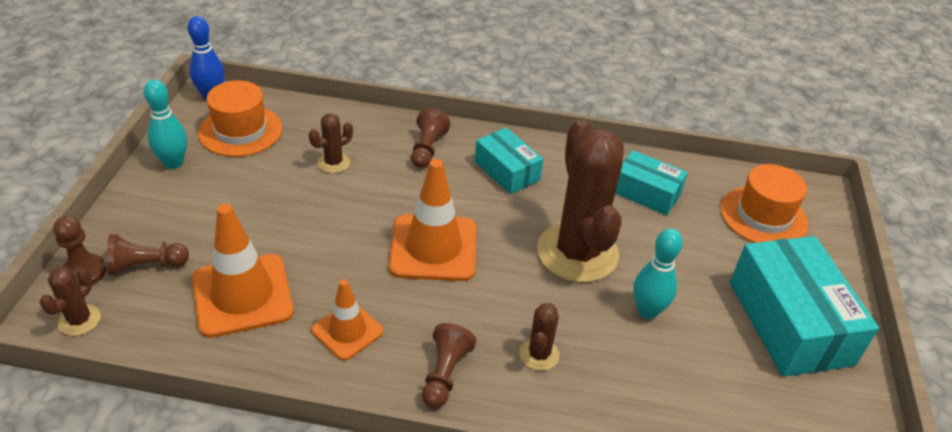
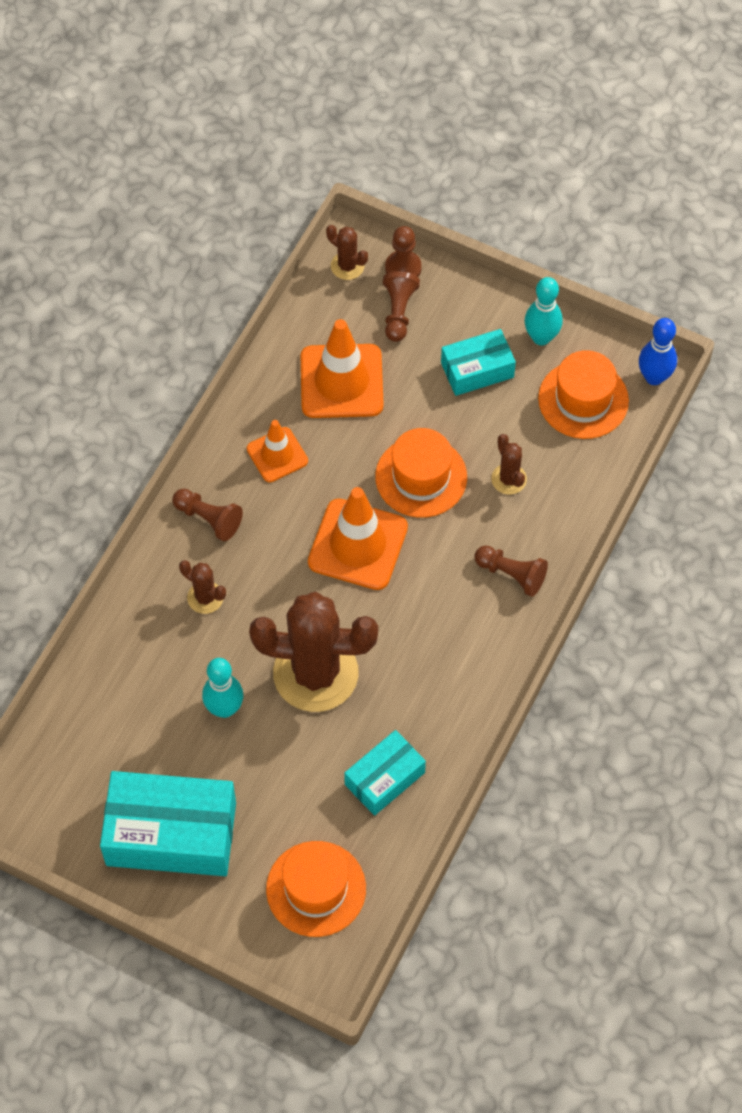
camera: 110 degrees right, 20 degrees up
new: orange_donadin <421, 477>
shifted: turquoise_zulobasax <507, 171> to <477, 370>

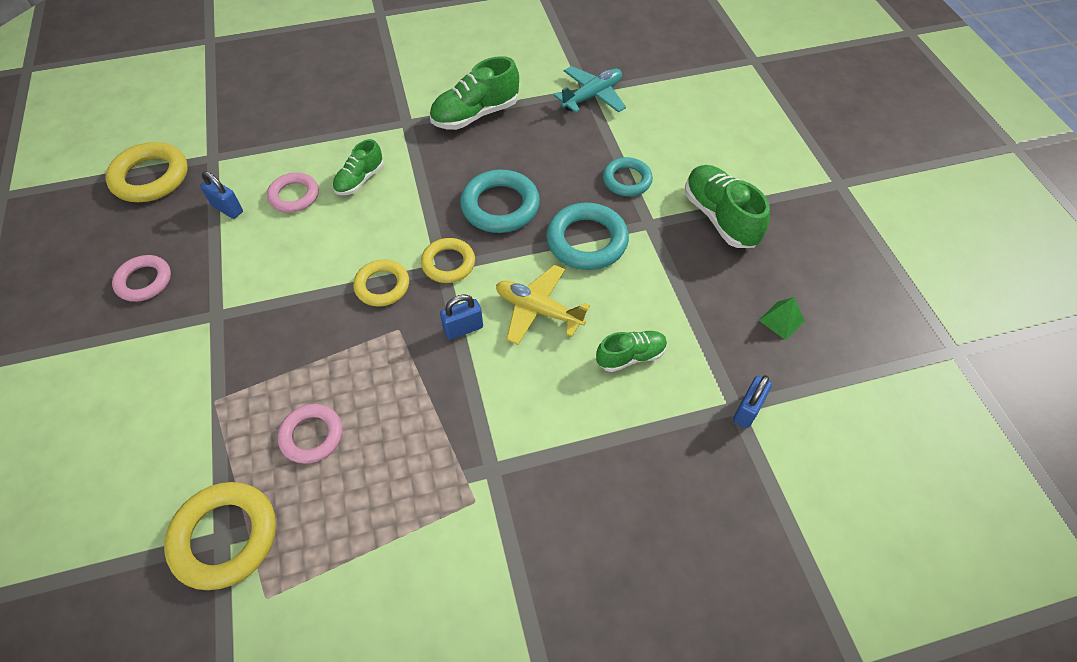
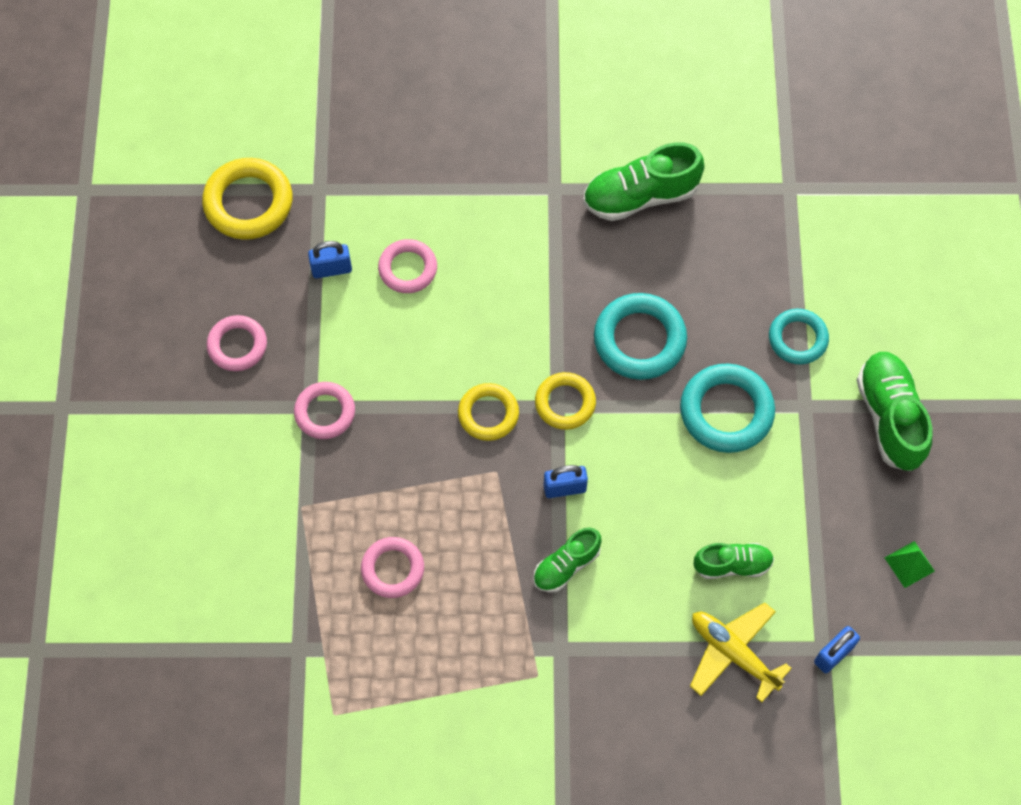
camera: 15 degrees right, 10 degrees up
gone: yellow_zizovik <225, 537>; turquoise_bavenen <592, 96>
new: pink_zizovik <325, 412>
shifted: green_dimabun <360, 180> to <566, 565>; yellow_bavenen <538, 310> to <733, 653>
rotated: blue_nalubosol <227, 209> = <331, 269> 60 degrees counterclockwise

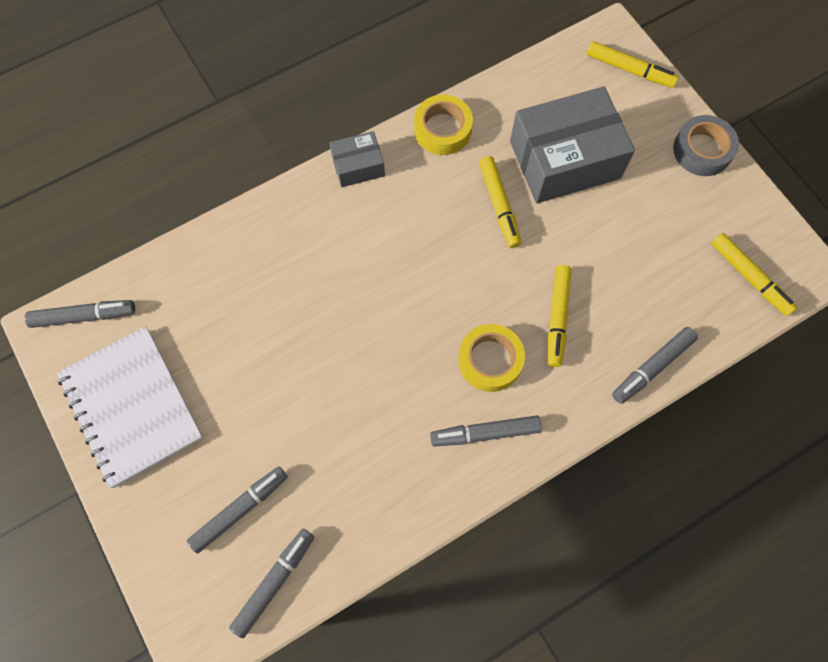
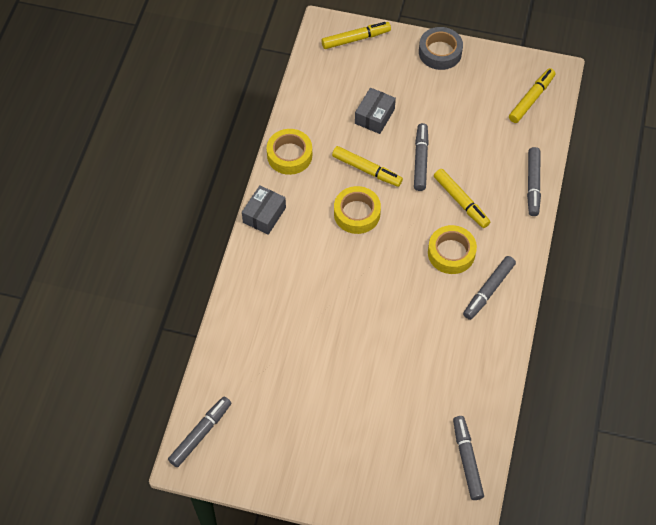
camera: 45 degrees left, 10 degrees down
gone: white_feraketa <131, 407>
new: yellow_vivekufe <357, 213>
shifted: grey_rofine <240, 510> to <420, 160>
rotated: yellow_rofine <749, 277> = <531, 99> 60 degrees counterclockwise
scaled: grey_zulobasax <564, 160> = <374, 116> x0.49

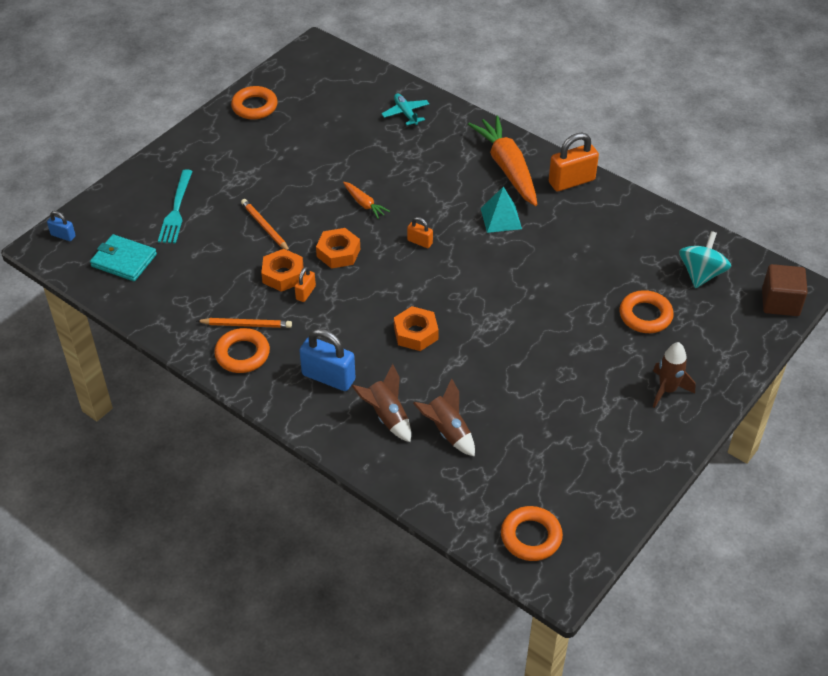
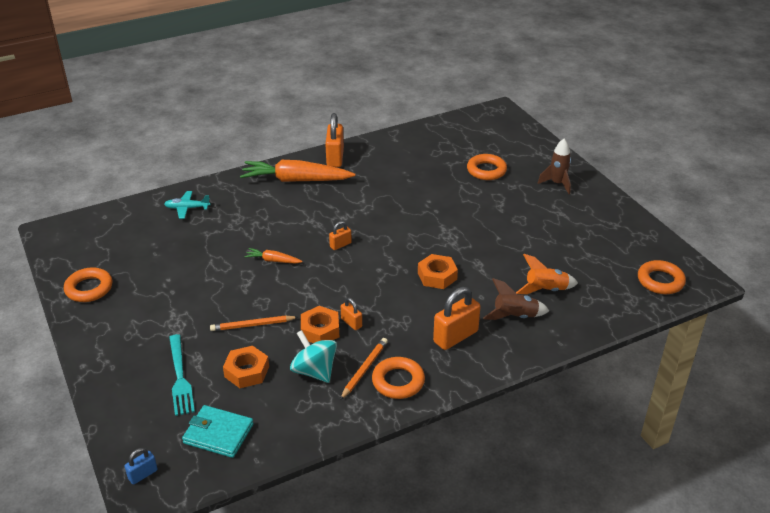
camera: 65 degrees left, 10 degrees down
gone: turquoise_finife <501, 218>; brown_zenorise <780, 302>
shifted: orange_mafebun <338, 253> to <247, 371>; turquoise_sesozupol <701, 274> to <314, 371>
repainted: blue_nalubosol <328, 377> to orange_nalubosol <455, 336>; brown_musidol <447, 431> to orange_musidol <546, 290>
rotated: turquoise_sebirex <124, 260> = <218, 433> 60 degrees clockwise; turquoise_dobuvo <176, 210> = <180, 377> 45 degrees clockwise; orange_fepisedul <364, 204> = <273, 260> 150 degrees counterclockwise

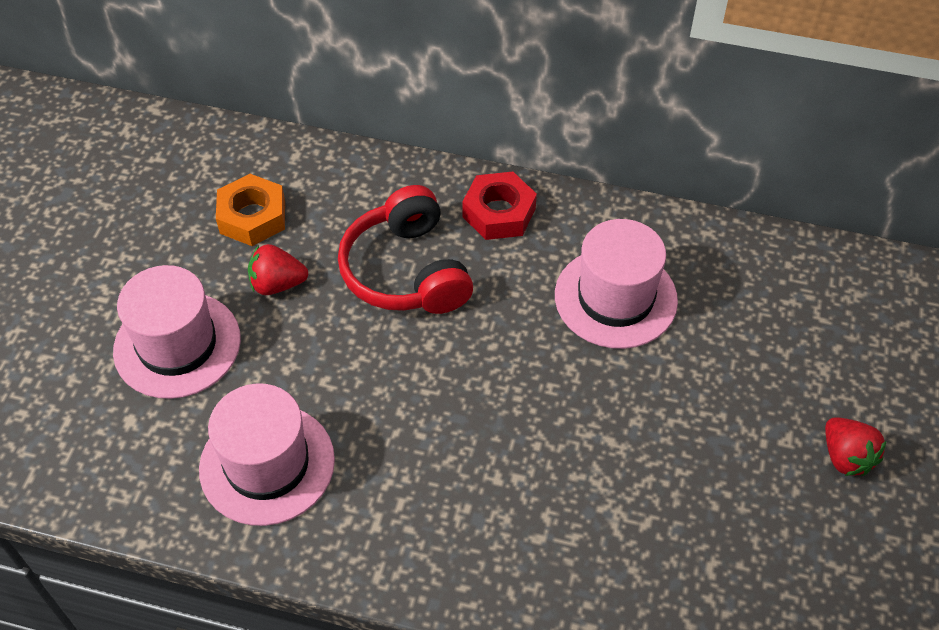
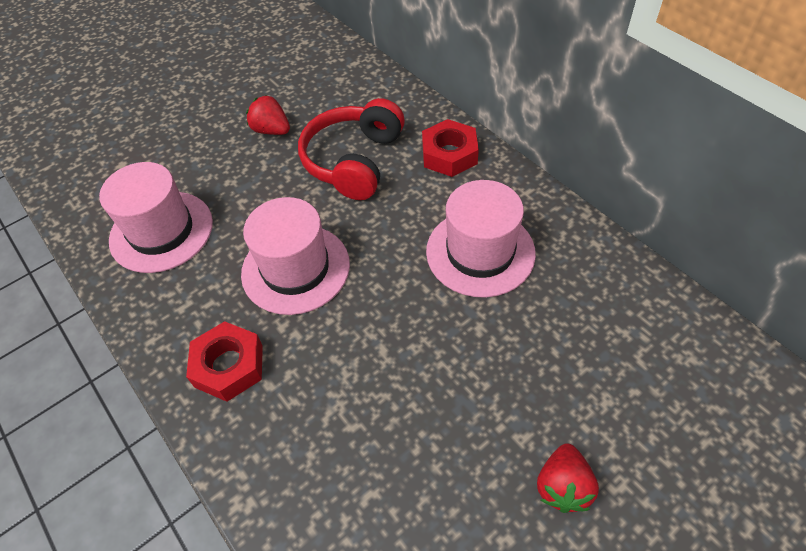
camera: 40 degrees right, 0 degrees up
gone: orange_mafebun <252, 217>
new: red_mafebun <229, 366>
shifted: pink_donadin <177, 345> to <295, 268>

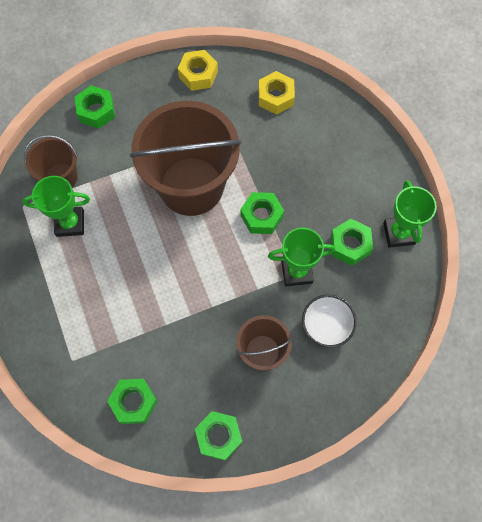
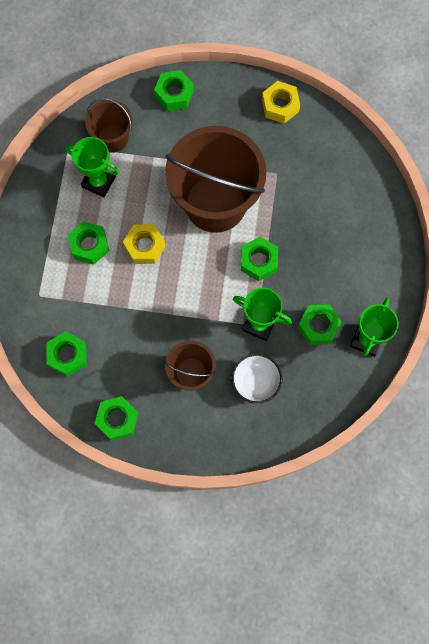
camera: 30 degrees right, 5 degrees up
new: green_mafebun <89, 245>
shifted: yellow_mafebun <275, 97> to <144, 246>

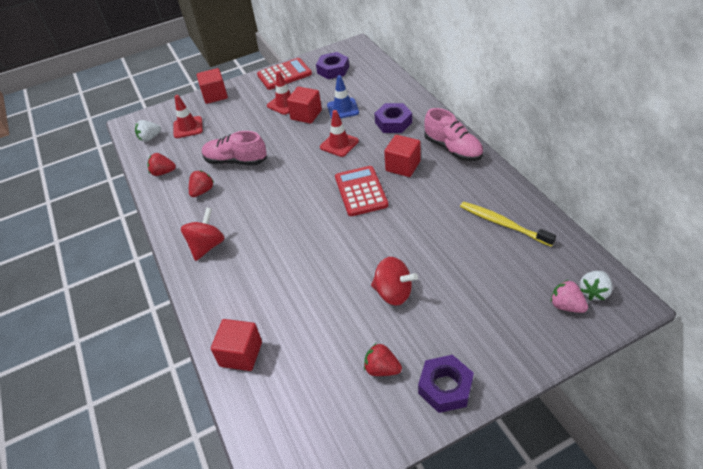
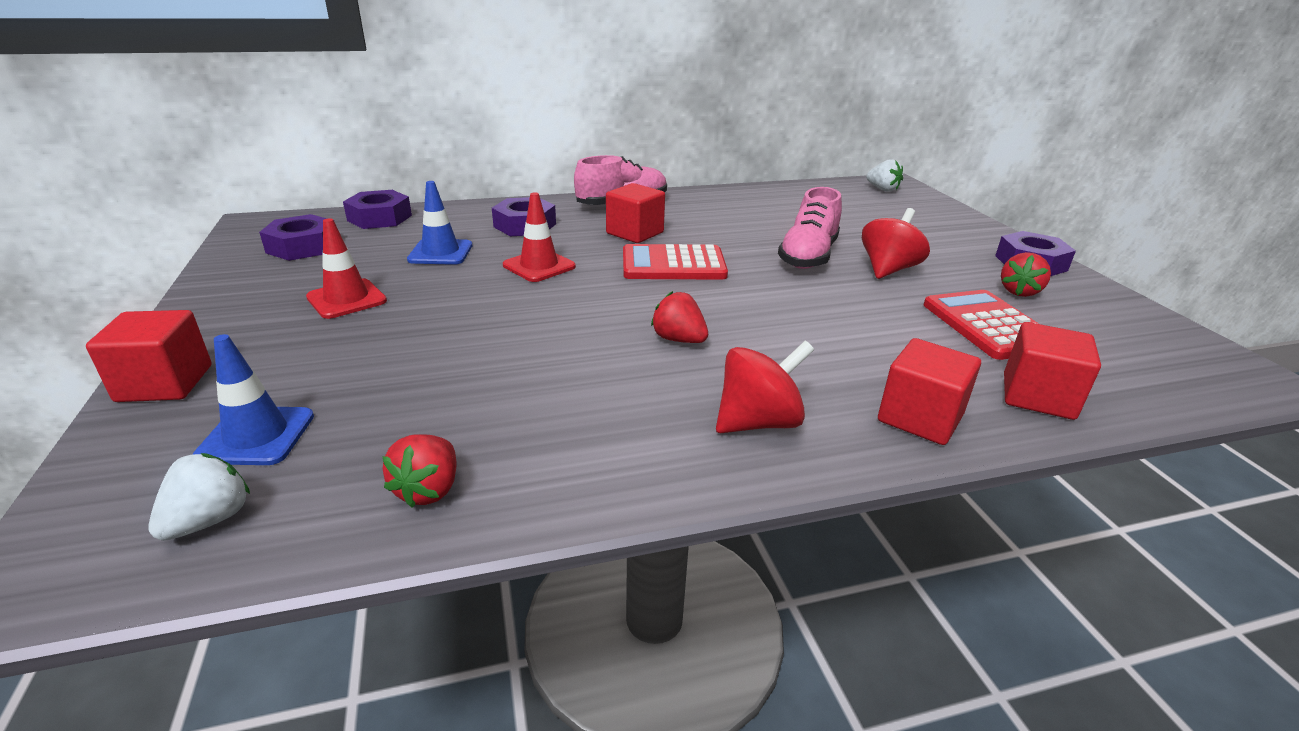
camera: 85 degrees left, 15 degrees down
gone: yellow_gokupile <503, 224>; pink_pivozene <566, 305>
new: purple_mafebun <379, 218>
shifted: red_pivozene <202, 191> to <679, 339>; pink_dimabun <236, 161> to <808, 256>; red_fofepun <284, 74> to <989, 325>; red_zenorise <306, 115> to <920, 418>
repainted: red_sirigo <188, 127> to blue_sirigo <256, 436>
rotated: white_pivozene <150, 138> = <209, 520> 135 degrees counterclockwise; red_sesozupol <207, 246> = <758, 422> 120 degrees clockwise

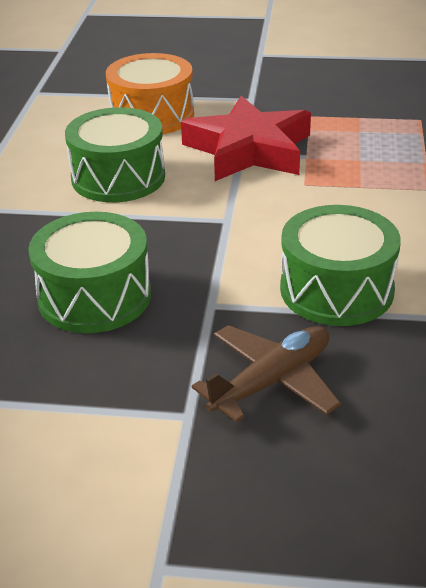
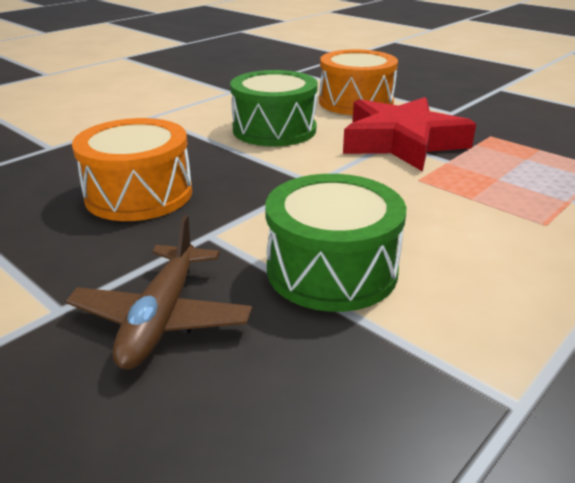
camera: 35 degrees right, 5 degrees down
repainted: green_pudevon <94, 296> to orange_pudevon <139, 194>
rotated: brown_bavenen <272, 381> = <162, 318> 105 degrees clockwise

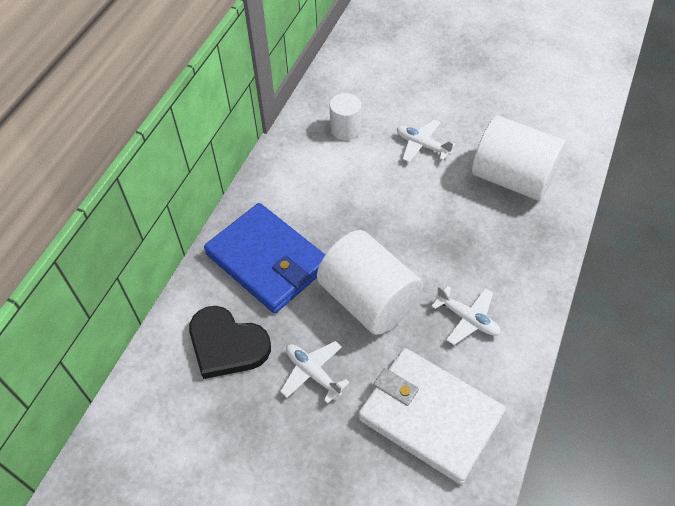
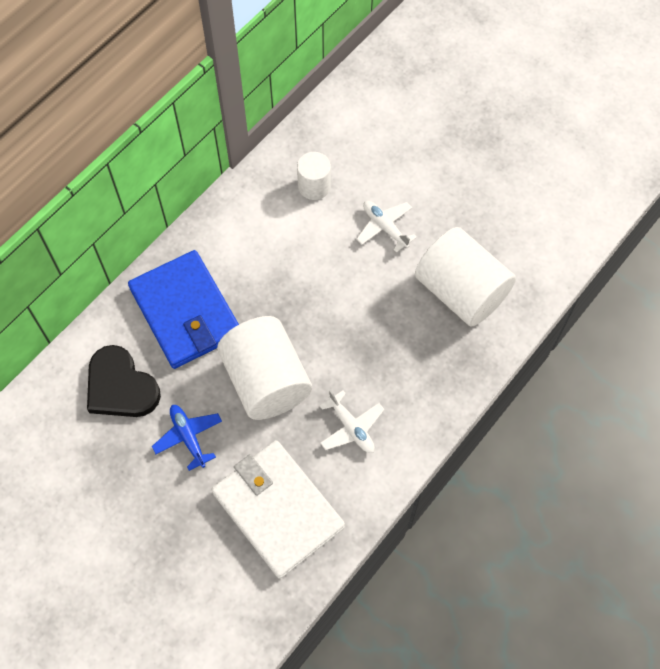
camera: 15 degrees right, 10 degrees up
repainted: white_bavenen <313, 373> to blue_bavenen <188, 437>

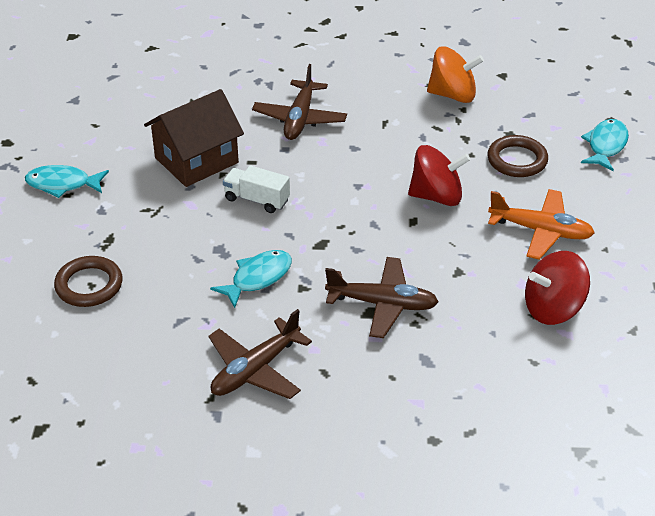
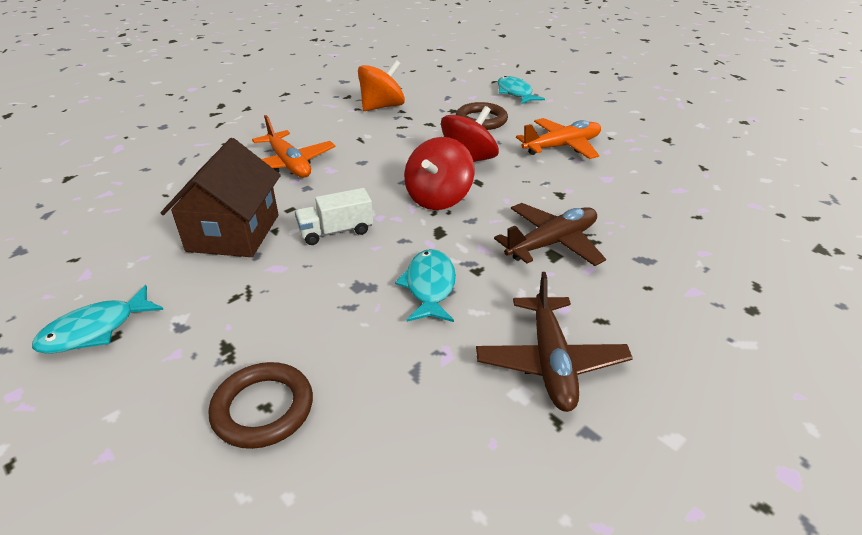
camera: 45 degrees left, 5 degrees down
shifted: red_sesozupol <553, 308> to <438, 198>
repainted: brown_bavenen <300, 119> to orange_bavenen <289, 164>

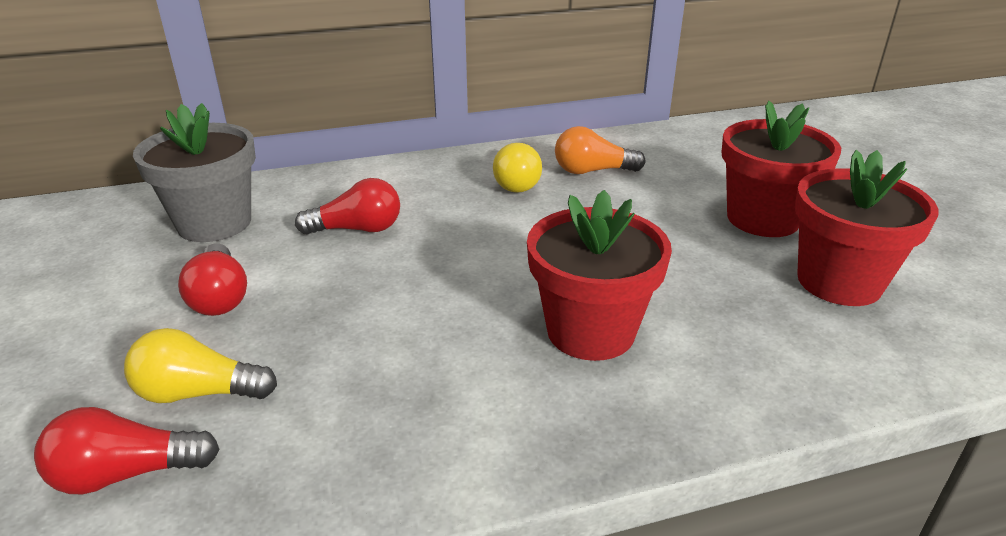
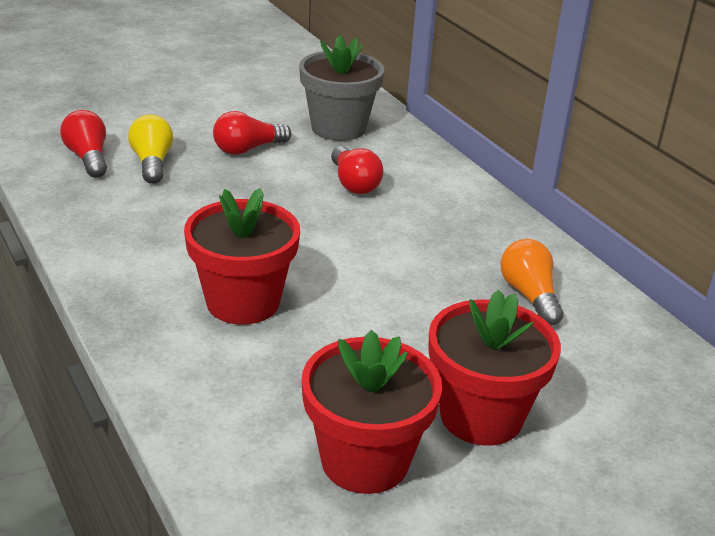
camera: 75 degrees right, 0 degrees up
gone: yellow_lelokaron <516, 182>

